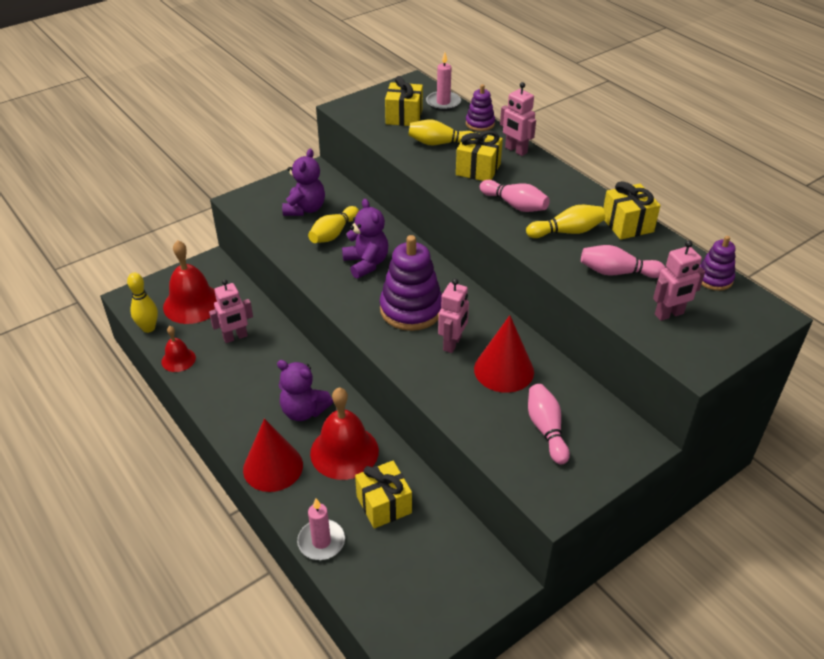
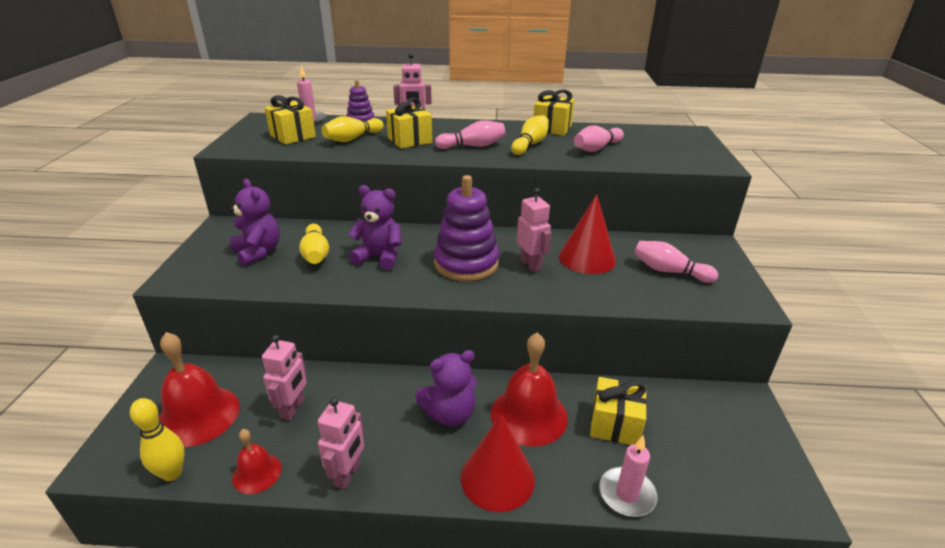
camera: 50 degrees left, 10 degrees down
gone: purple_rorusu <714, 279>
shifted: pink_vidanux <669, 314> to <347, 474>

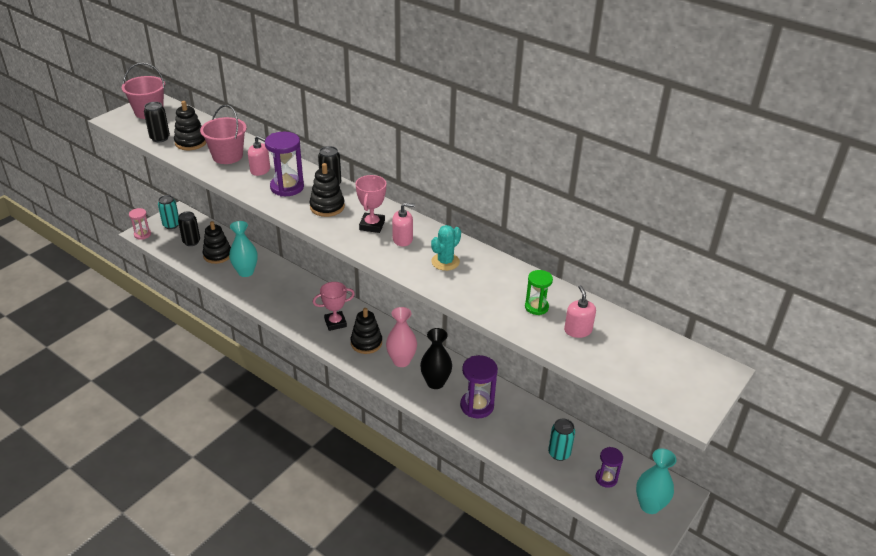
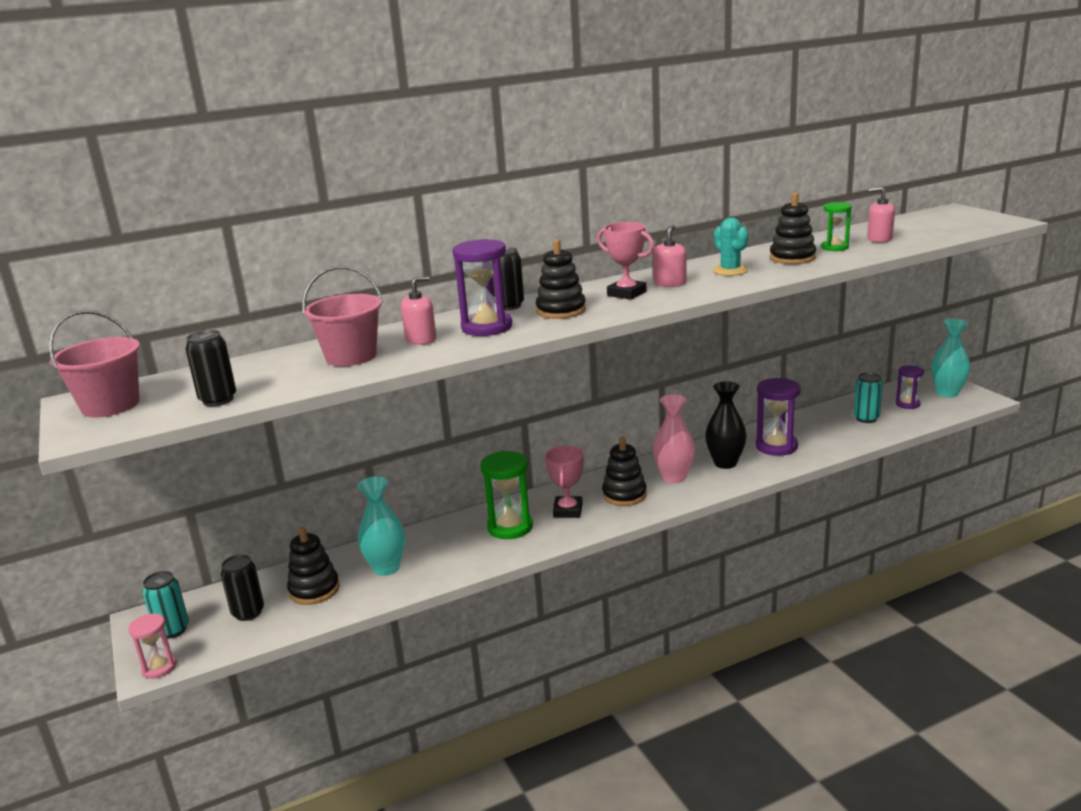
camera: 60 degrees left, 15 degrees down
new: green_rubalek <510, 527>
shifted: black_rorusu <191, 142> to <792, 258>

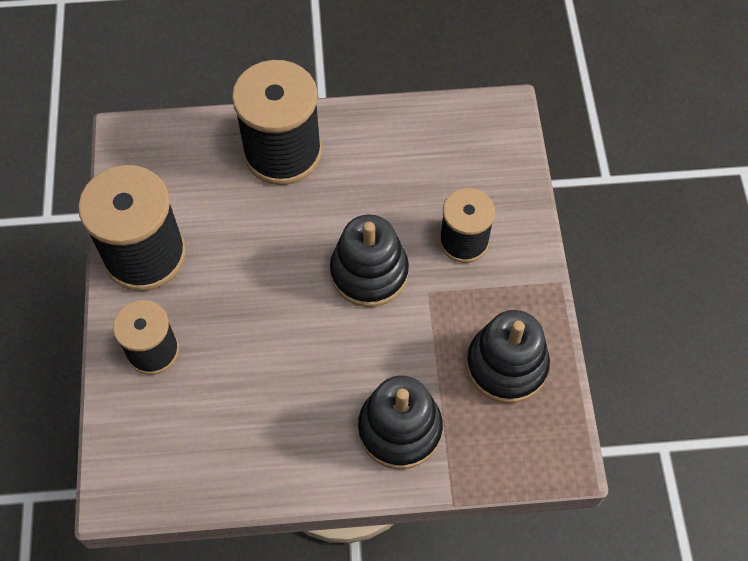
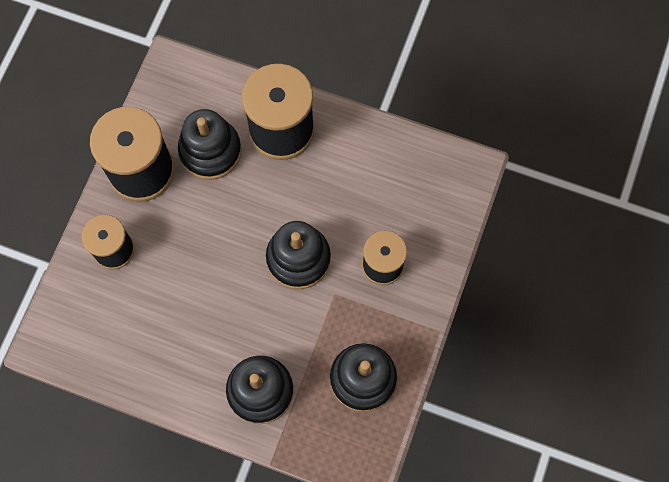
camera: 25 degrees right, 10 degrees up
new: black_rorusu <210, 151>

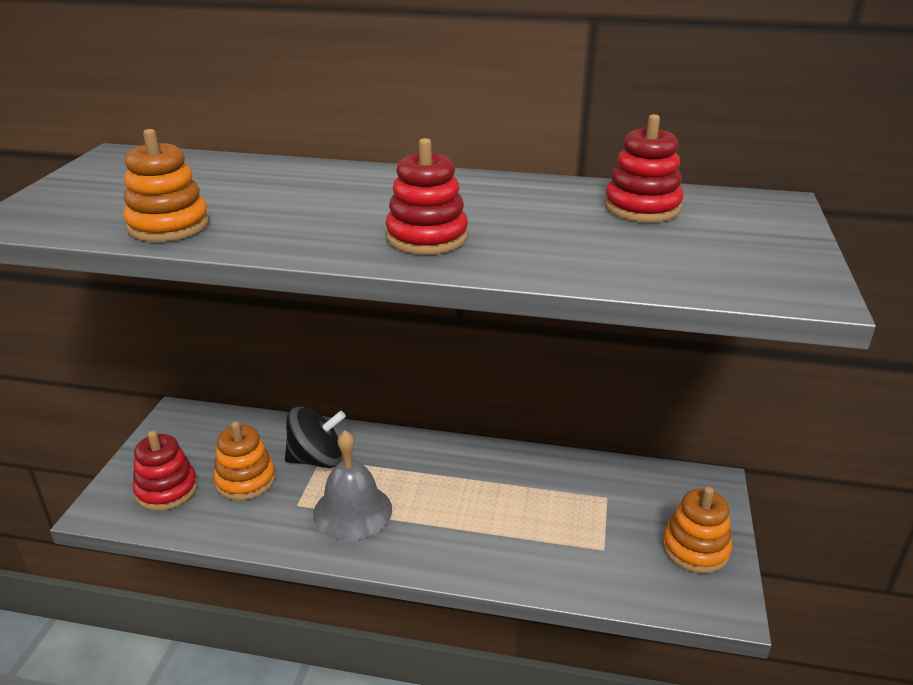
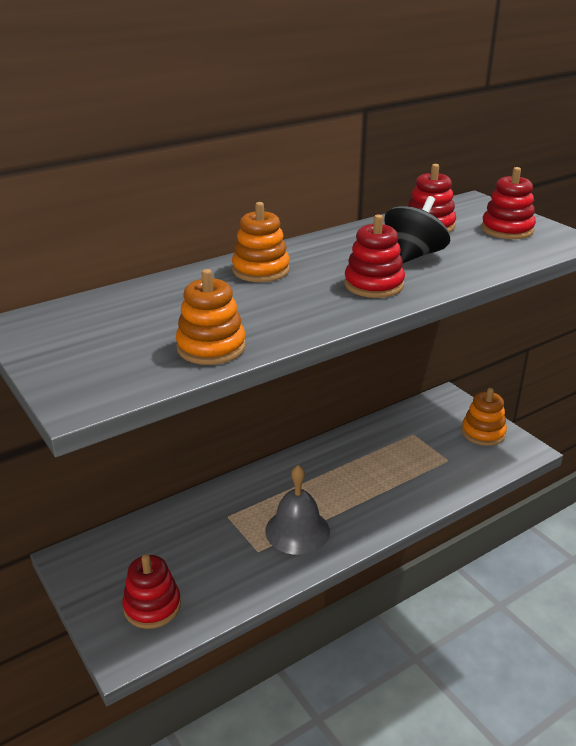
camera: 45 degrees left, 0 degrees up
new: red_rorusu <507, 229>
shifted: orange_rorusu <245, 480> to <261, 270>; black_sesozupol <317, 459> to <414, 255>

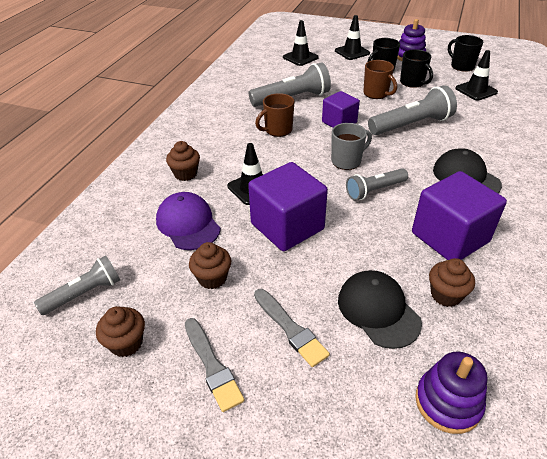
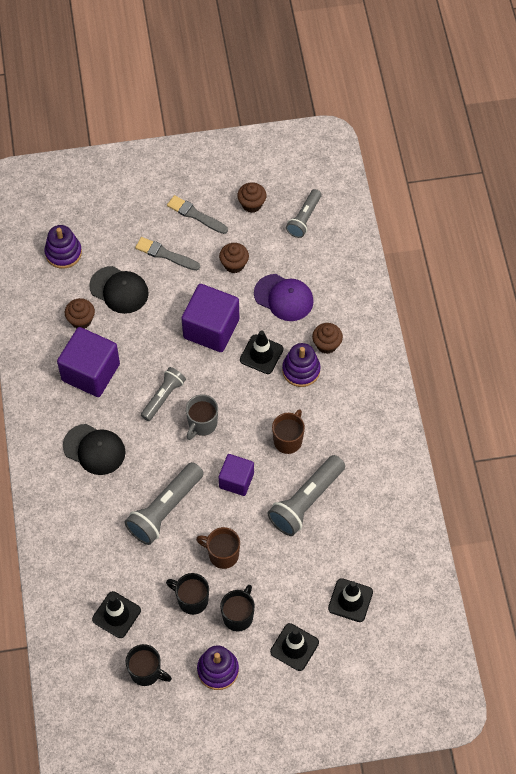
camera: 150 degrees right, 20 degrees up
new: purple_rorusu <301, 370>

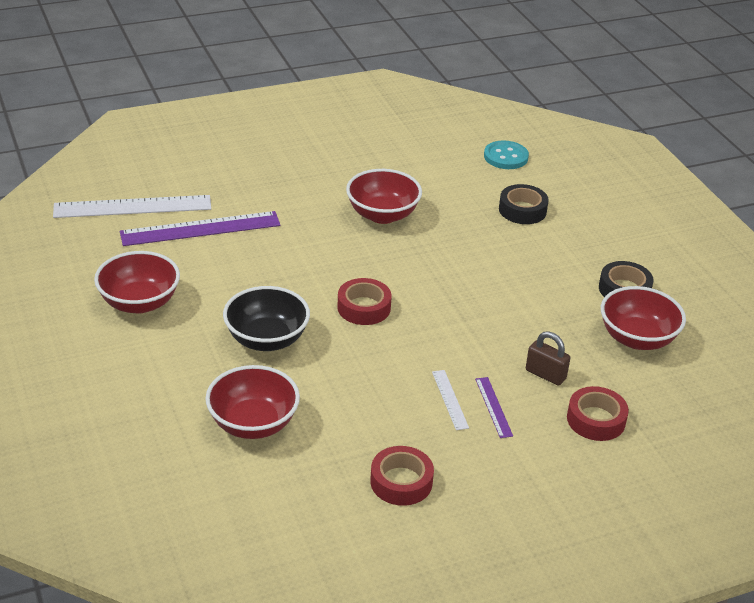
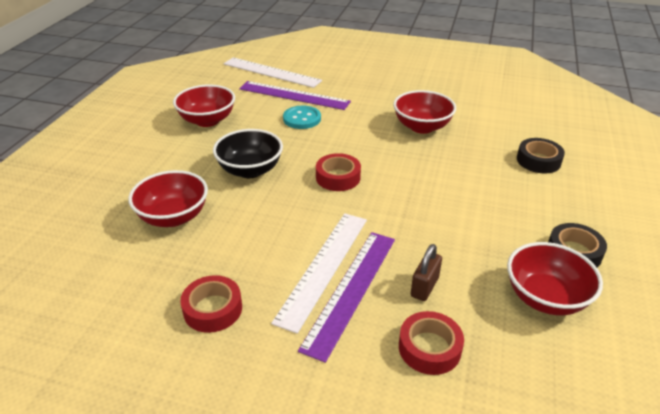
camera: 40 degrees right, 0 degrees up
shifted: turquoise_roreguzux <505, 157> to <302, 119>
rotated: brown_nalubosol <545, 374> = <424, 287> 45 degrees clockwise
scaled: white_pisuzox <450, 399> = <323, 267> x2.13; purple_pisuzox <493, 407> = <351, 290> x2.13

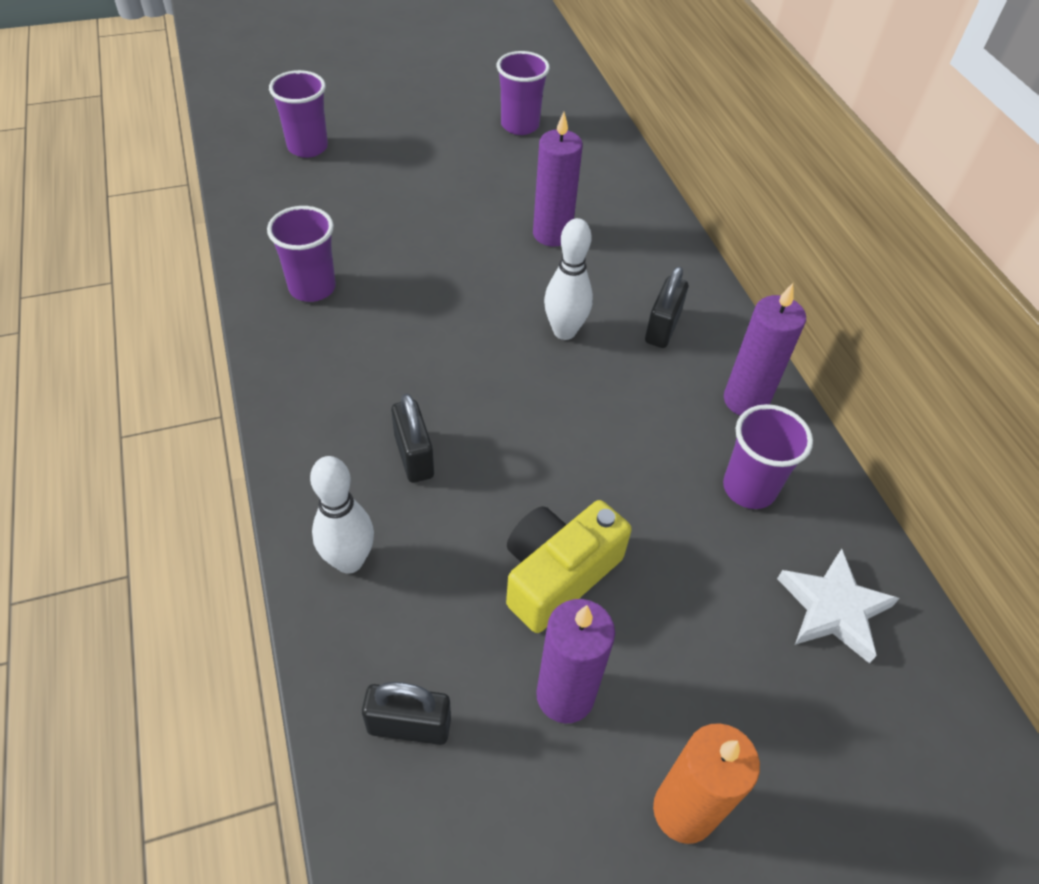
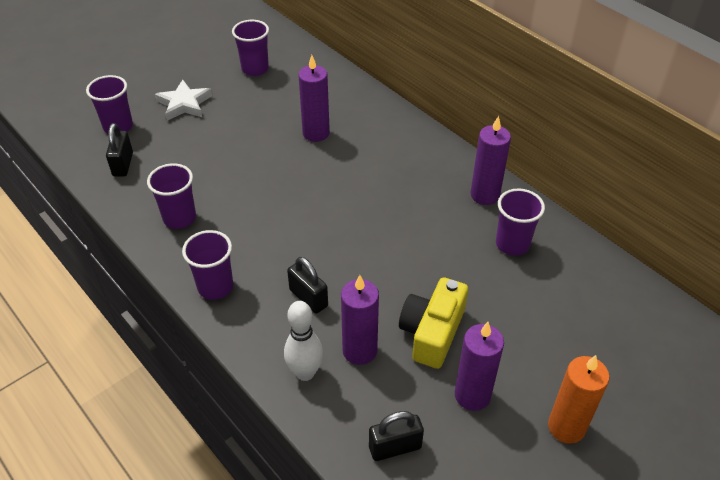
camera: 20 degrees left, 5 degrees down
gone: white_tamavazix <564, 331>
new: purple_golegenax <215, 287>; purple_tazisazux <359, 350>
shifted: black_nalubosol <662, 328> to <123, 164>; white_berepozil <833, 608> to <184, 104>

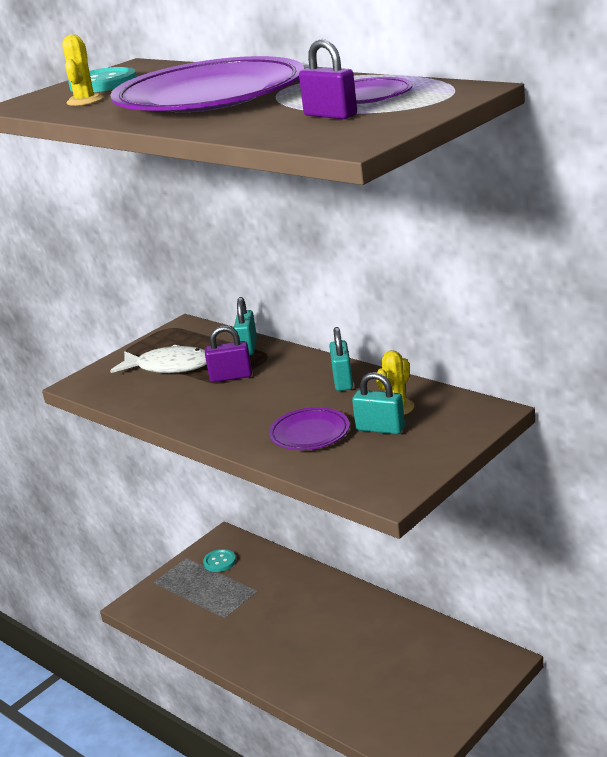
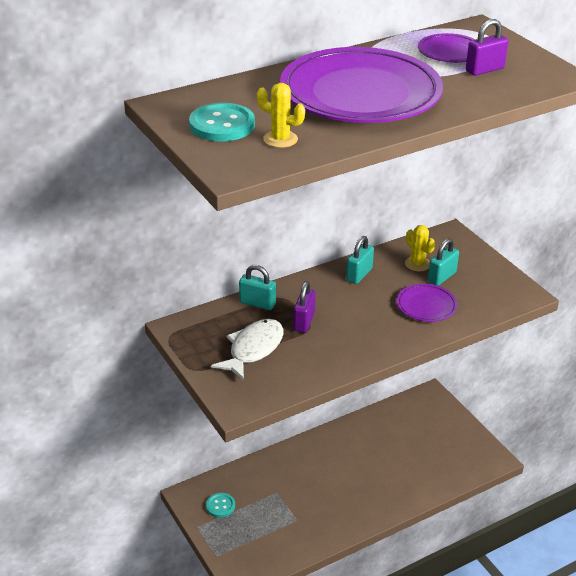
camera: 75 degrees left, 10 degrees up
rotated: turquoise_nalubosol <342, 381> = <359, 275> 75 degrees counterclockwise

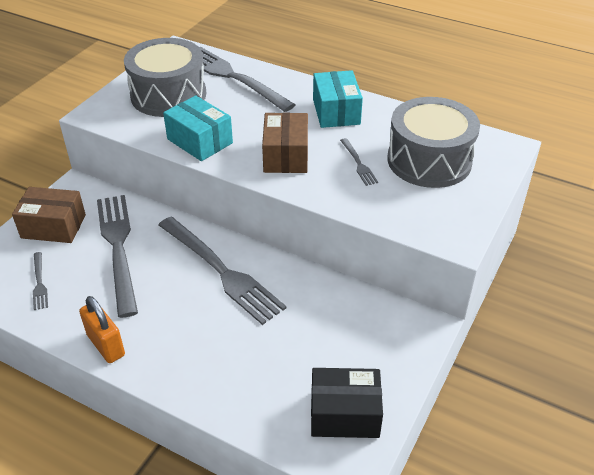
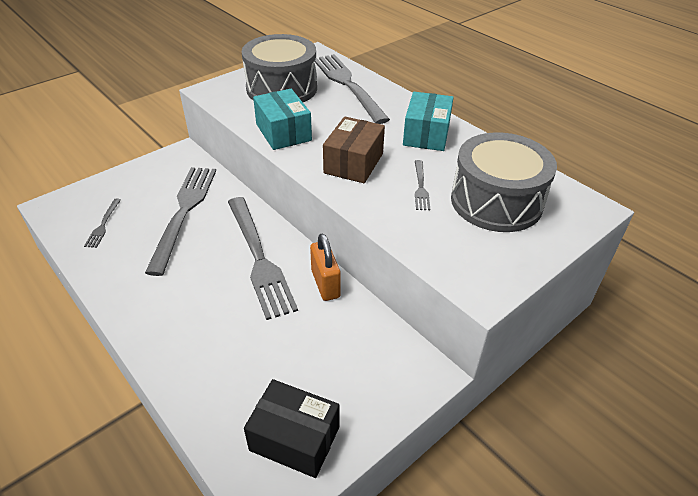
camera: 20 degrees right, 0 degrees up
gone: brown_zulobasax <53, 226>
shifted: orange_nalubosol <106, 345> to <325, 284>

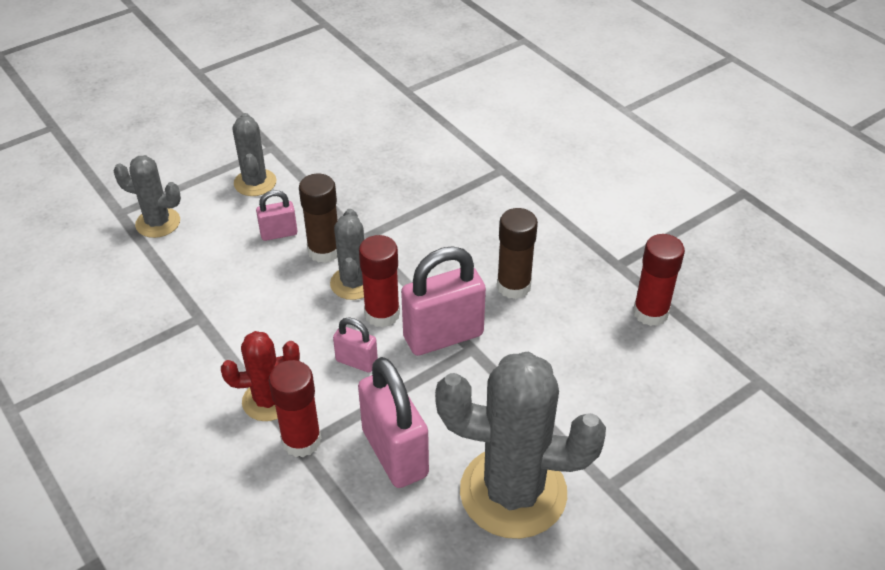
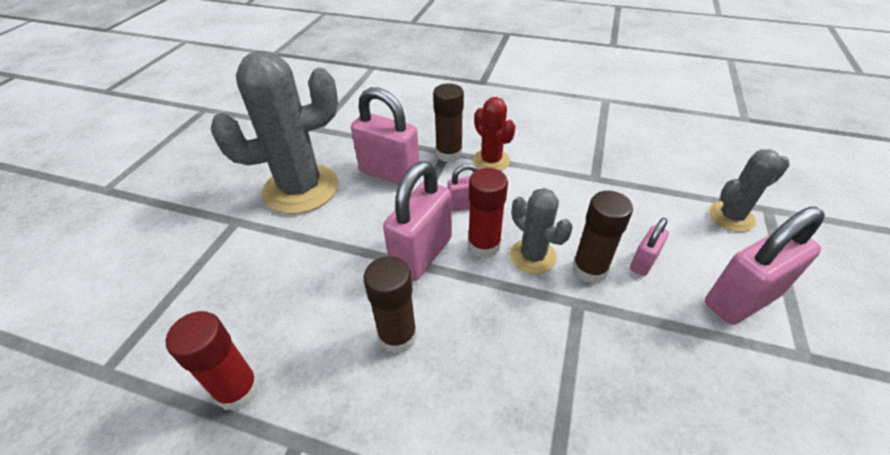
camera: 145 degrees right, 0 degrees up
swapped: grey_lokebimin <255, 183> to pink_nalubosol <741, 299>
repainted: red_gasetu <301, 441> to brown_gasetu <449, 154>
rotated: red_lokebimin <268, 400> = <491, 160> 75 degrees counterclockwise

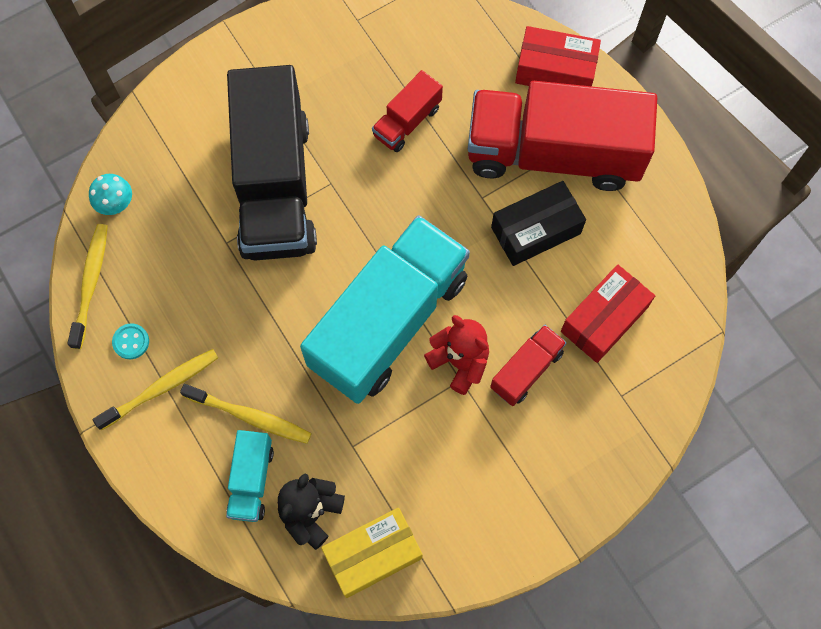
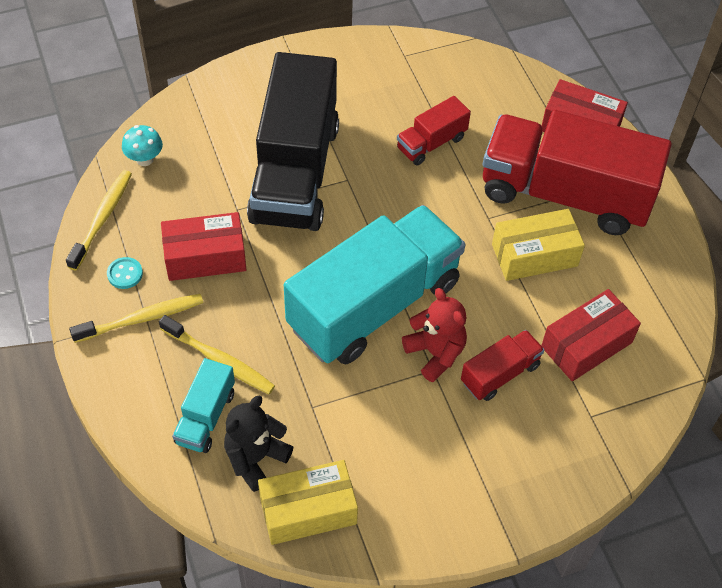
camera: 10 degrees right, 15 degrees down
new: red_zulobasax <205, 257>
repainted: black_zulobasax <535, 230> to yellow_zulobasax <534, 255>

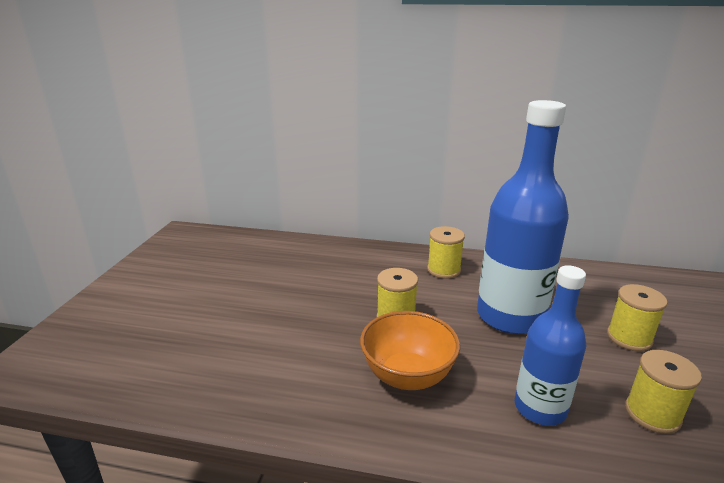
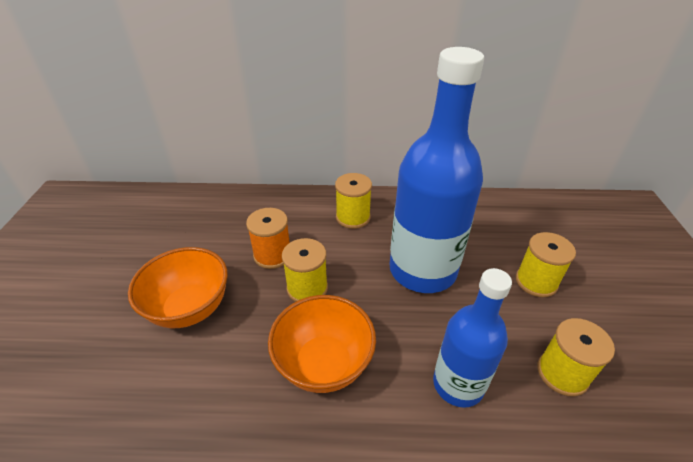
camera: 10 degrees left, 15 degrees up
new: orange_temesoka <190, 308>; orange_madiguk <272, 255>

